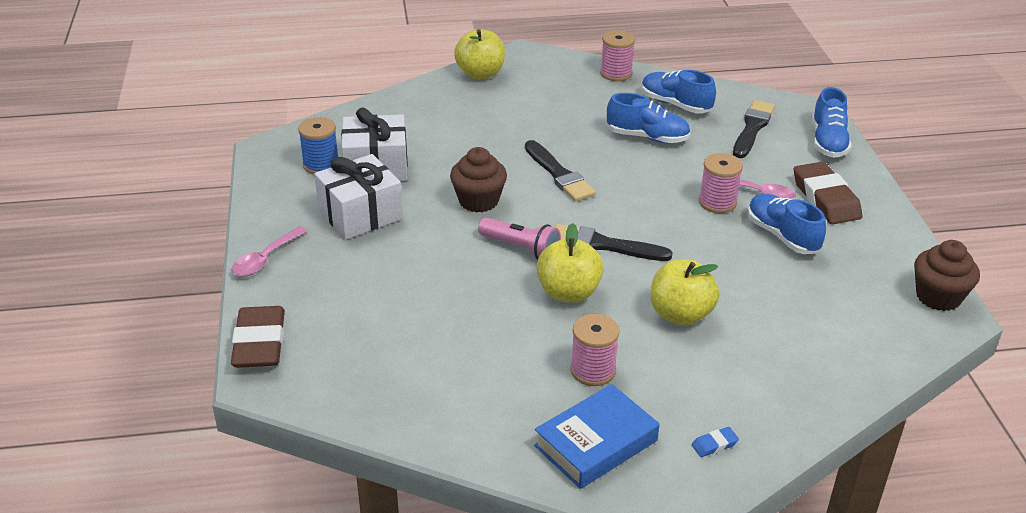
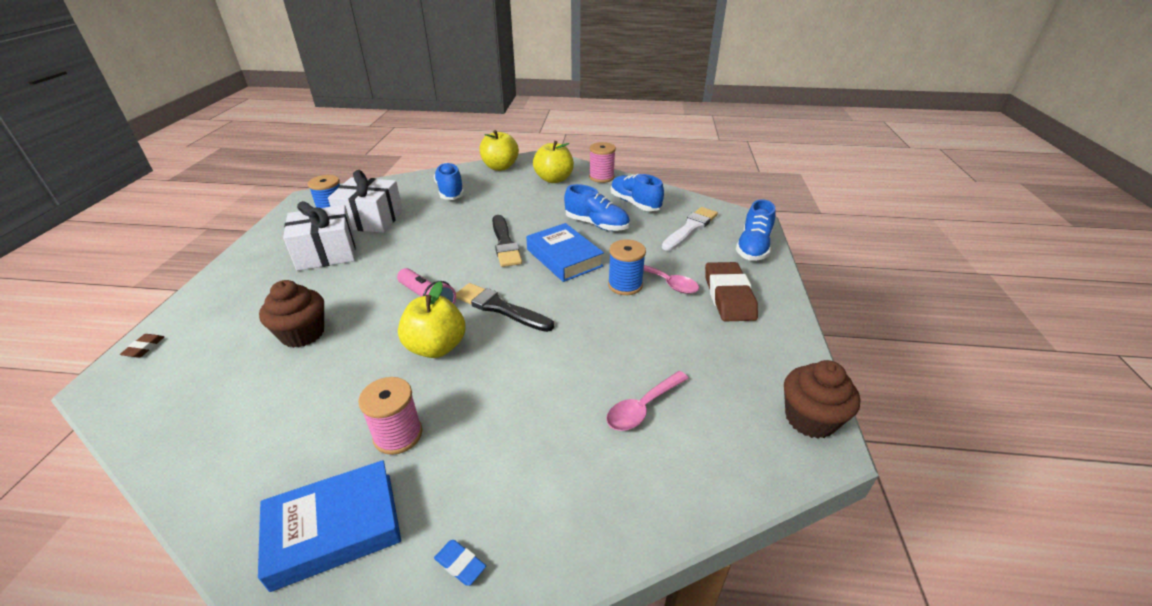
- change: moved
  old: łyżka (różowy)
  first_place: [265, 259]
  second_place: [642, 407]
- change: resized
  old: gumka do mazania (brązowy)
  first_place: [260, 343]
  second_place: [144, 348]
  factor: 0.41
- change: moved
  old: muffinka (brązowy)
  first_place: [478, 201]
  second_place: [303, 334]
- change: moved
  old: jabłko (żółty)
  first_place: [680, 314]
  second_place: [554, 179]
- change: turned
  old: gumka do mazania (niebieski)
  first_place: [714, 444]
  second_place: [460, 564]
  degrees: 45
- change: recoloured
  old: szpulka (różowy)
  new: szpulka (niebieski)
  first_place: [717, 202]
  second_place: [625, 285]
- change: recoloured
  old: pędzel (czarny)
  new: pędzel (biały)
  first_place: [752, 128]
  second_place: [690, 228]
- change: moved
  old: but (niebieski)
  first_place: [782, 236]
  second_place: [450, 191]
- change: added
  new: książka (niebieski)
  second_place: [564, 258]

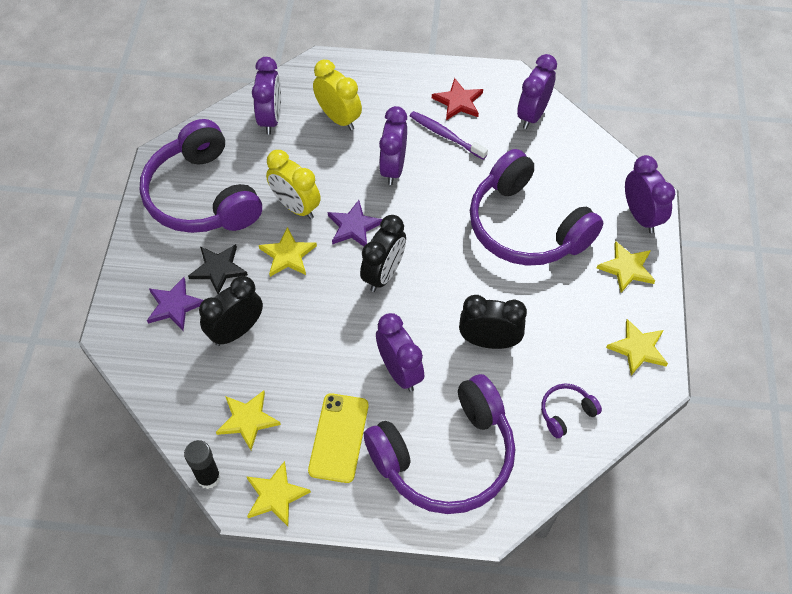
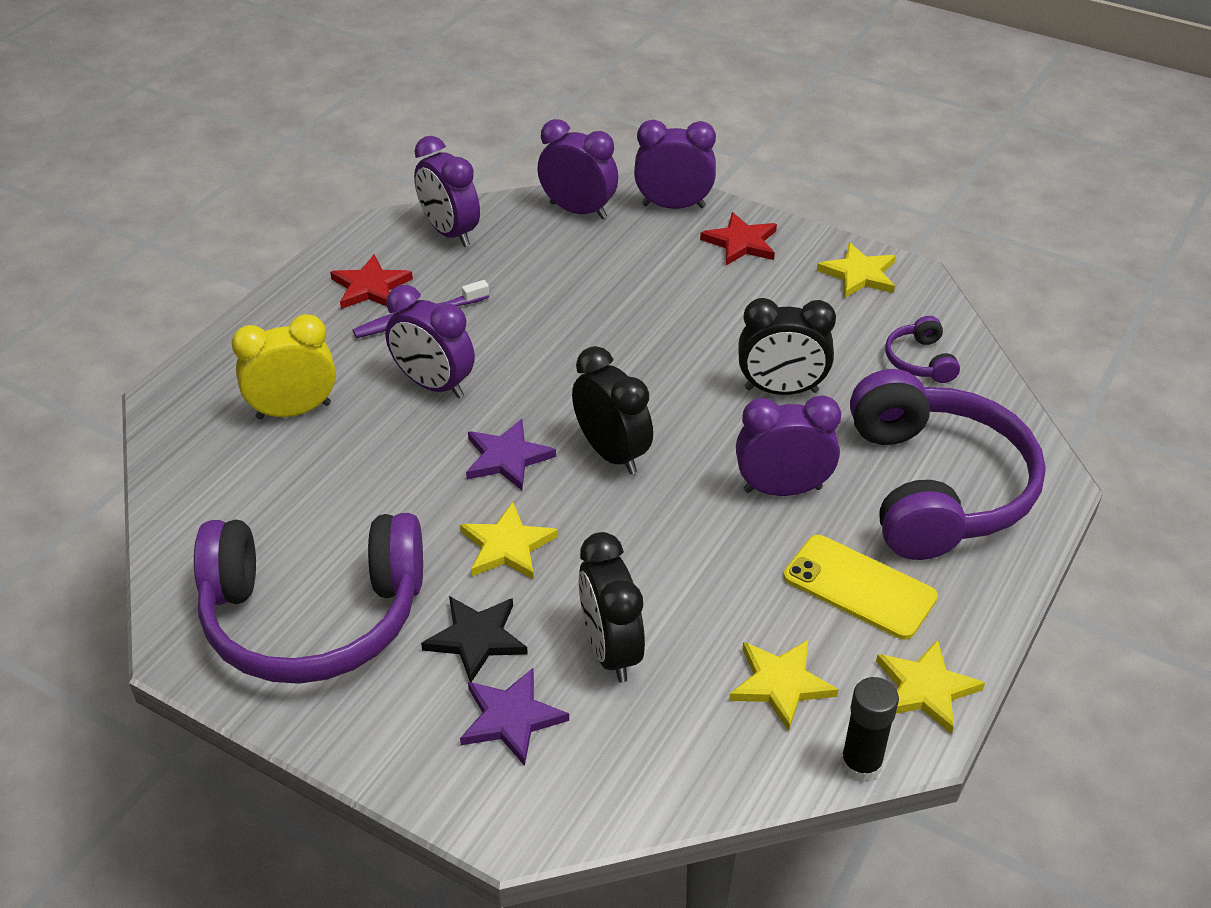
- change: moved
  old: budzik (fioletowy)
  first_place: [271, 118]
  second_place: [578, 211]
- change: removed
  old: budzik (żółty)
  first_place: [296, 207]
- change: turned
  old: budzik (czarny)
  first_place: [489, 341]
  second_place: [781, 390]
  degrees: -120
- change: removed
  old: słuchawki (fioletowy)
  first_place: [526, 227]
- change: recoloured
  old: gwiazda (żółty)
  new: gwiazda (czerwony)
  first_place: [627, 268]
  second_place: [741, 242]

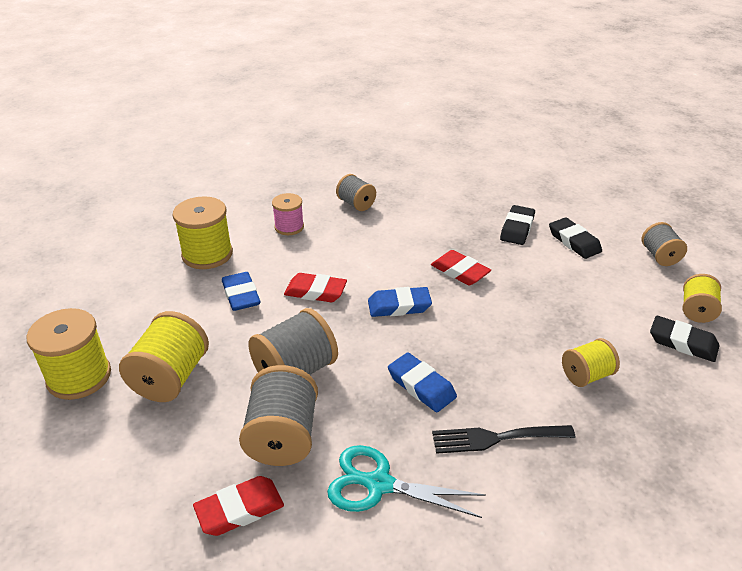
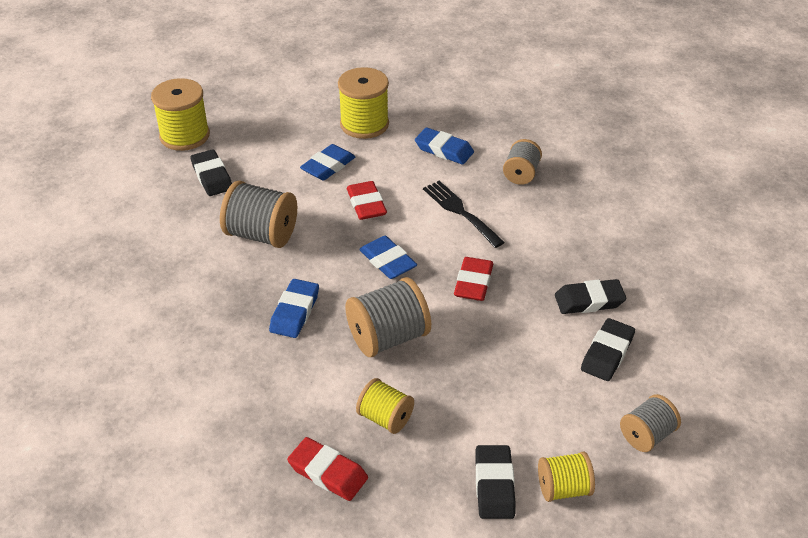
- change: replaced
  old: szpulka (żółty)
  new: gumka do mazania (czarny)
  first_place: [171, 378]
  second_place: [212, 176]
- change: moved
  old: gumka do mazania (czerwony)
  first_place: [240, 509]
  second_place: [328, 472]
- change: moved
  old: szpulka (szary)
  first_place: [282, 437]
  second_place: [388, 337]
- change: replaced
  old: szpulka (różowy)
  new: gumka do mazania (niebieski)
  first_place: [289, 227]
  second_place: [444, 150]
- change: removed
  old: nożyczki (turkusowy)
  first_place: [379, 484]
- change: moved
  old: widelec (czarny)
  first_place: [496, 438]
  second_place: [460, 211]

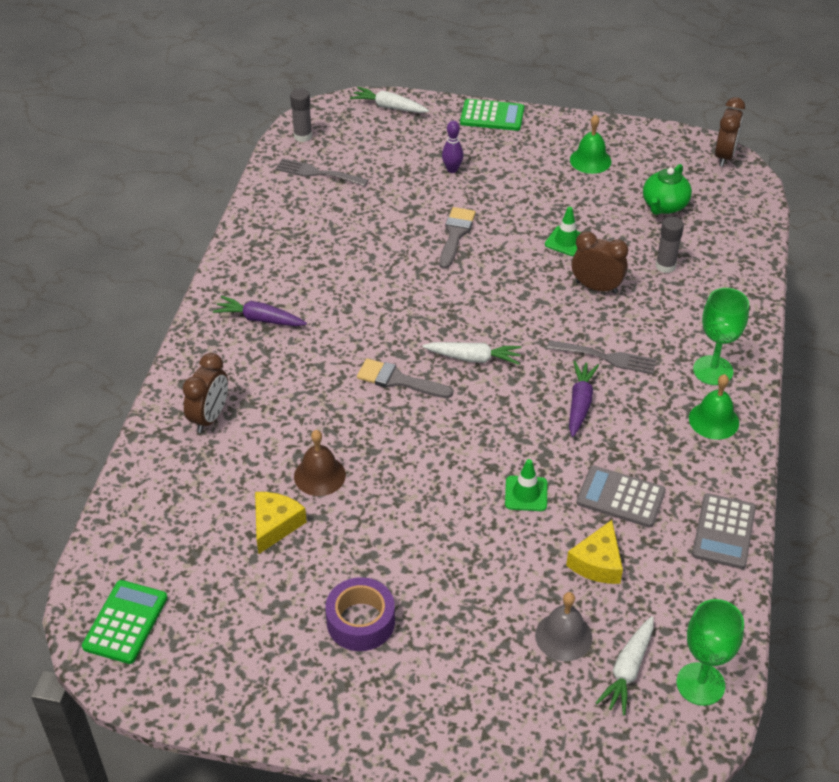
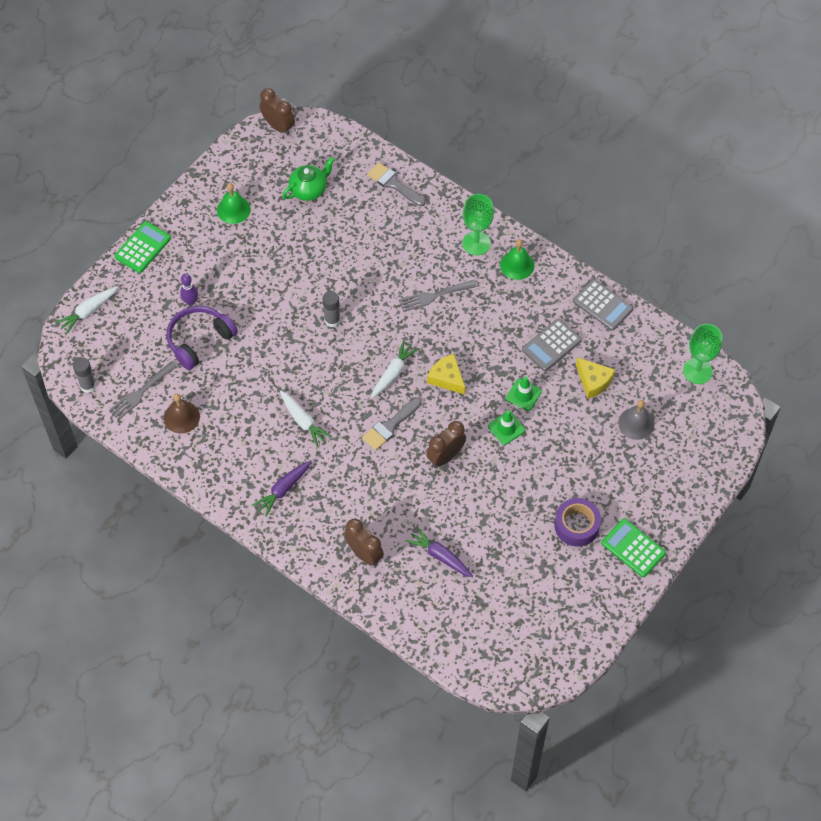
- change: moved
  old: kalkulator (zielony)
  first_place: [125, 622]
  second_place: [633, 548]
- change: moved
  old: ser (żółty)
  first_place: [275, 525]
  second_place: [447, 378]
- change: moved
  old: dzwonek (brązowy)
  first_place: [319, 475]
  second_place: [181, 417]
- change: moved
  old: pędzel (szary)
  first_place: [455, 234]
  second_place: [393, 184]
- change: moved
  old: pachołek (zielony)
  first_place: [566, 241]
  second_place: [506, 428]
- change: turned
  old: widelec (szary)
  first_place: [606, 357]
  second_place: [434, 296]
  degrees: -150
- change: moved
  old: marchewka (fioletowy)
  first_place: [580, 403]
  second_place: [440, 556]
- change: moved
  old: budzik (brązowy)
  first_place: [596, 287]
  second_place: [445, 456]
- change: moved
  old: marchewka (biały)
  first_place: [628, 670]
  second_place: [303, 421]
- change: turned
  old: imbryk (zielony)
  first_place: [664, 206]
  second_place: [309, 189]
  degrees: -90
- change: moved
  old: klej w sztyfcie (szary)
  first_place: [665, 266]
  second_place: [332, 320]
- change: added
  new: słuchawki (fioletowy)
  second_place: [199, 340]

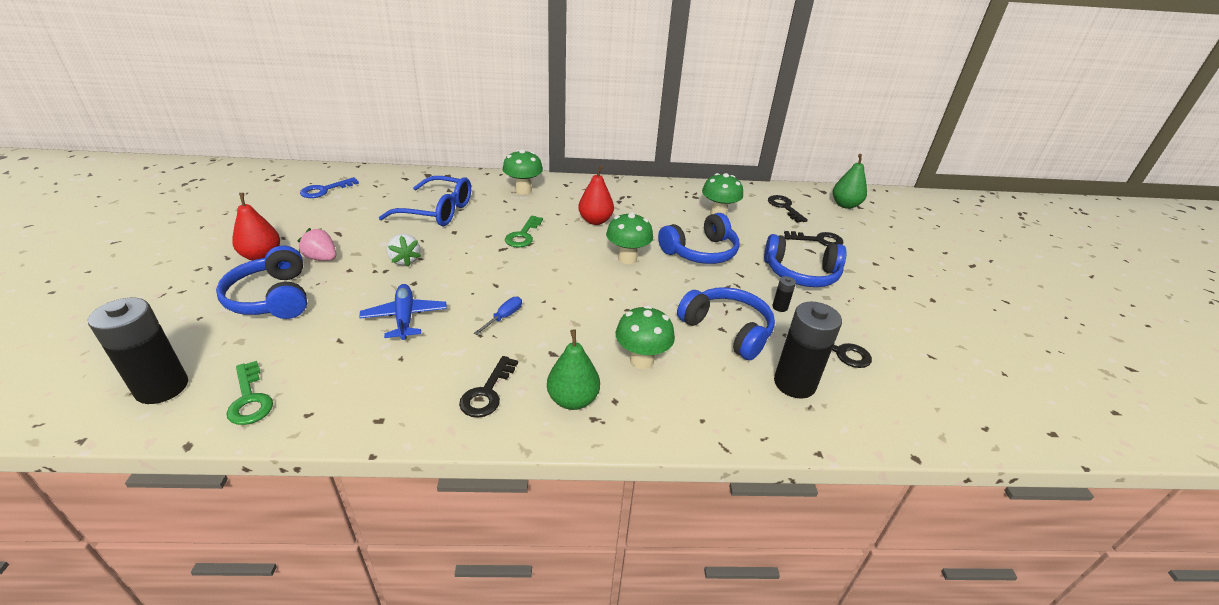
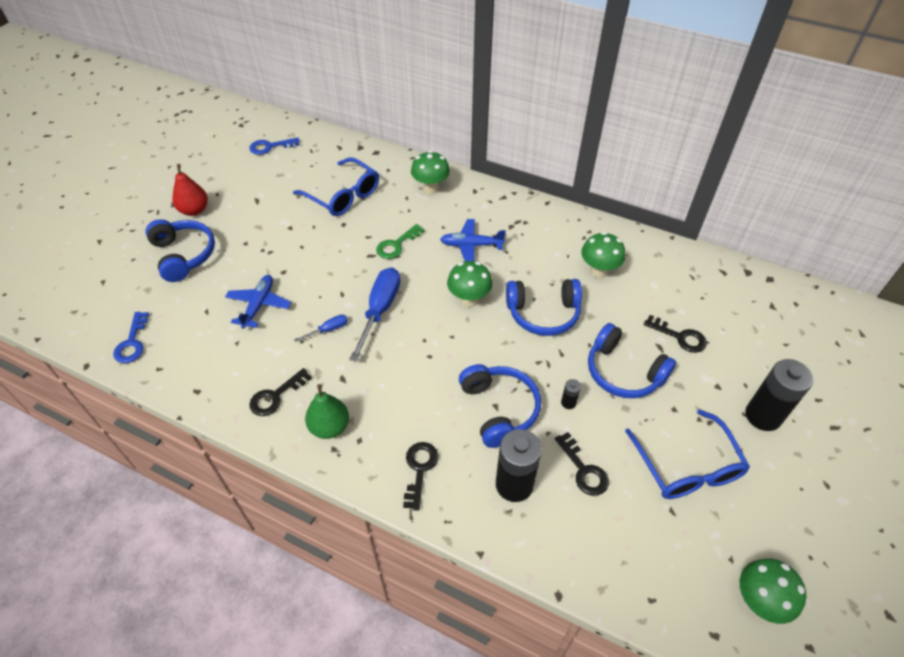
- change: moved
  old: bateria (czarny)
  first_place: [162, 388]
  second_place: [763, 416]
- change: turned
  old: słuchawki (niebieski)
  first_place: [273, 298]
  second_place: [183, 255]
  degrees: 150
- change: recoloured
  old: klucz (zielony)
  new: klucz (niebieski)
  first_place: [249, 399]
  second_place: [132, 342]
- change: removed
  old: truskawka (różowy)
  first_place: [321, 258]
- change: removed
  old: truskawka (biały)
  first_place: [405, 260]
- change: replaced
  old: gruszka (czerwony)
  new: samolot (niebieski)
  first_place: [595, 221]
  second_place: [471, 245]
- change: moved
  old: grzyb (zielony)
  first_place: [641, 360]
  second_place: [758, 601]
- change: moved
  old: klucz (czarny)
  first_place: [784, 207]
  second_place: [419, 470]
- change: removed
  old: gruszka (zielony)
  first_place: [845, 205]
- change: added
  new: śrubokręt (niebieski)
  second_place: [380, 310]
- change: added
  new: okulary (niebieski)
  second_place: [687, 466]

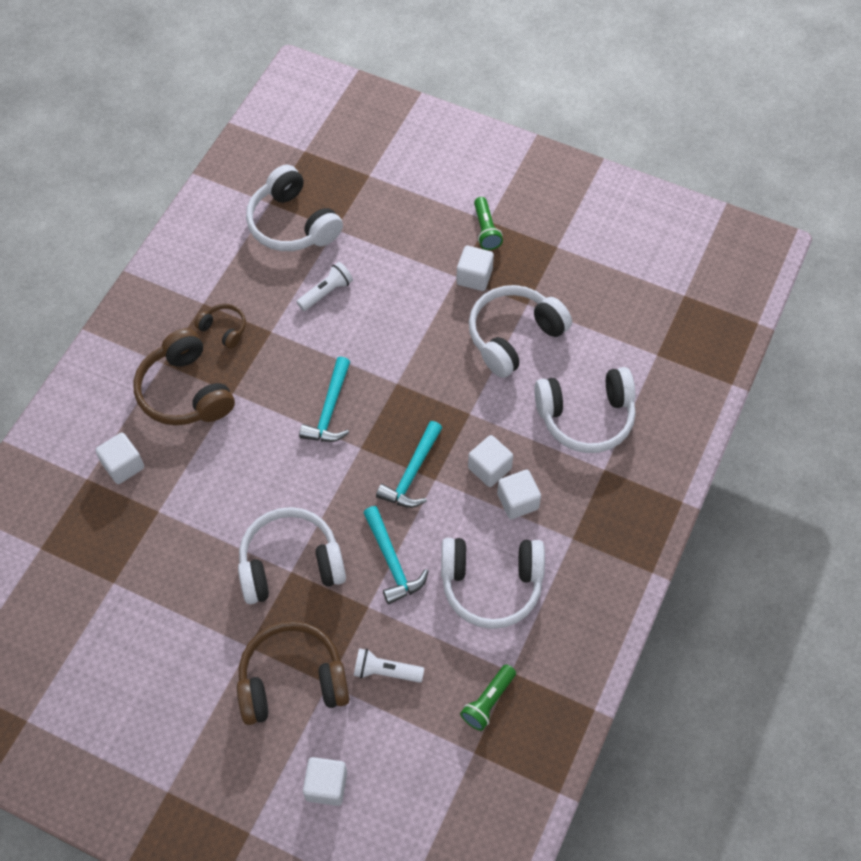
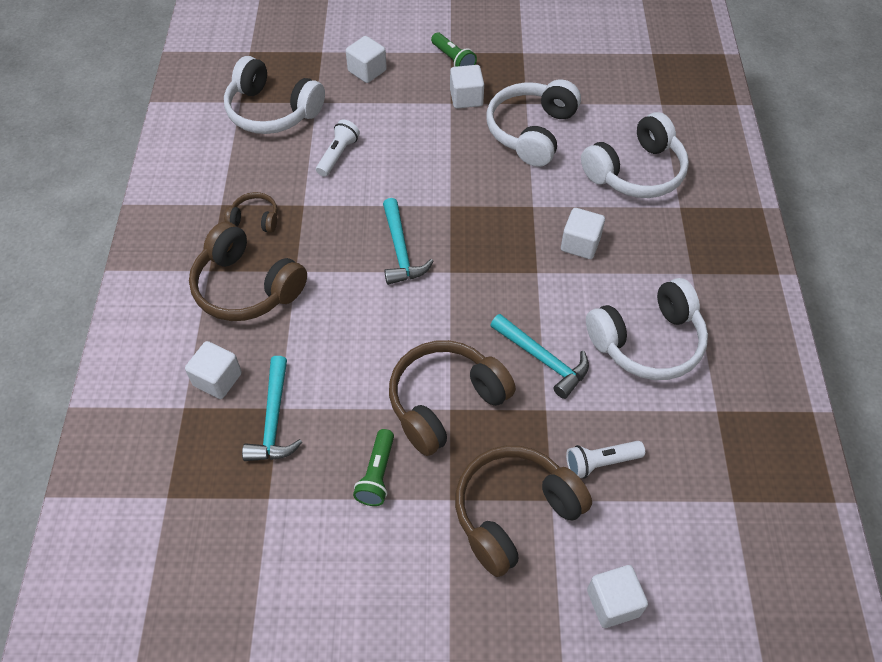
- change: recoloured
  old: słuchawki (biały)
  new: słuchawki (brązowy)
  first_place: [290, 564]
  second_place: [445, 402]
- change: moved
  old: młotek (turkusowy)
  first_place: [412, 473]
  second_place: [274, 419]
- change: moved
  old: latarka (zielony)
  first_place: [488, 701]
  second_place: [377, 474]
- change: moved
  old: sześcian (biały)
  first_place: [517, 501]
  second_place: [367, 71]

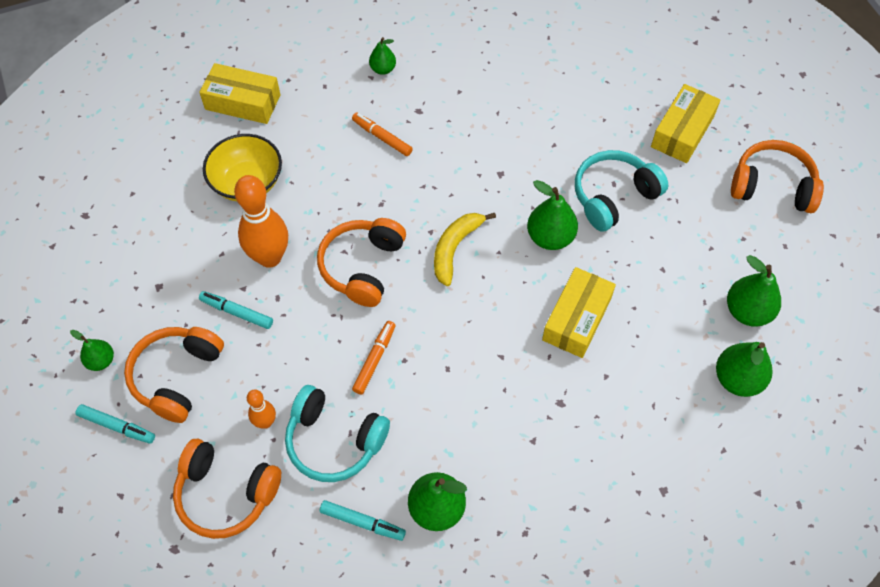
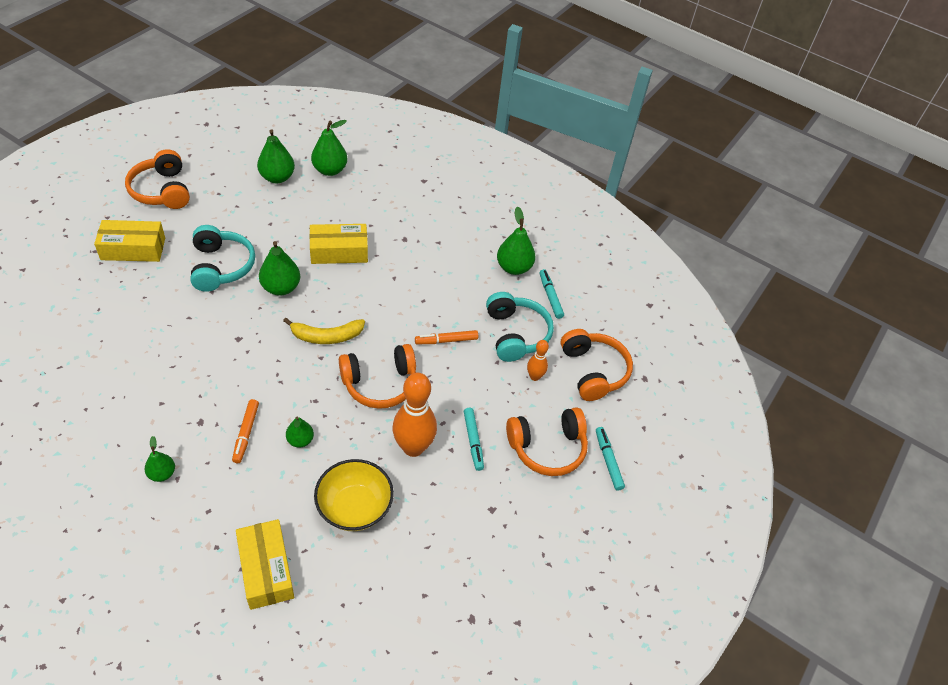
- change: moved
  old: gruszka (zielony)
  first_place: [101, 361]
  second_place: [300, 440]
- change: turned
  old: słuchawki (turkusowy)
  first_place: [613, 196]
  second_place: [221, 266]
  degrees: -120

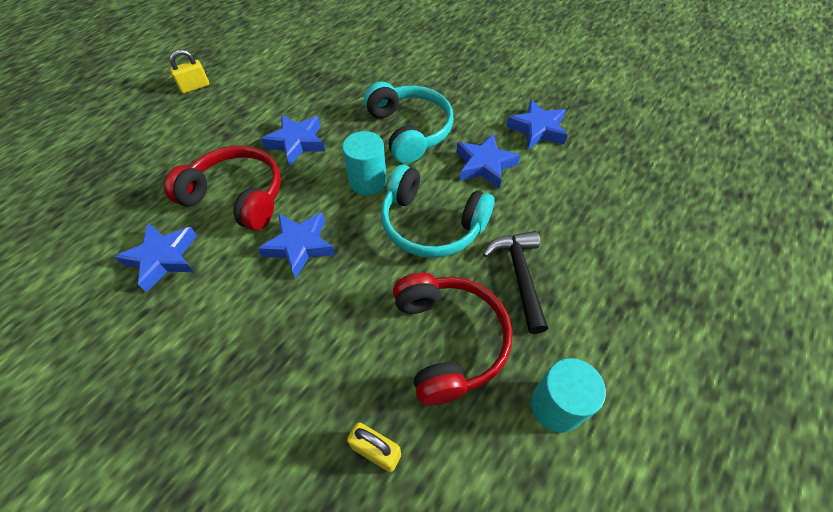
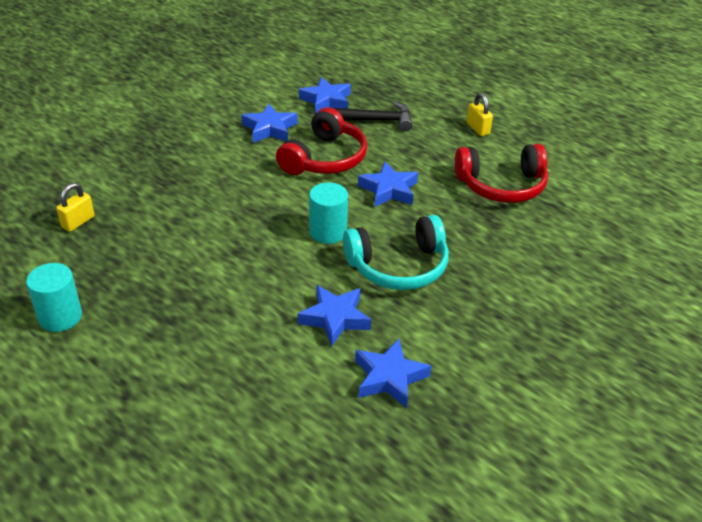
- change: moved
  old: gwiazda (niebieski)
  first_place: [300, 246]
  second_place: [326, 100]
- change: removed
  old: słuchawki (turkusowy)
  first_place: [431, 224]
- change: moved
  old: słuchawki (czerwony)
  first_place: [448, 340]
  second_place: [502, 185]
- change: moved
  old: młotek (czarny)
  first_place: [519, 275]
  second_place: [378, 120]

